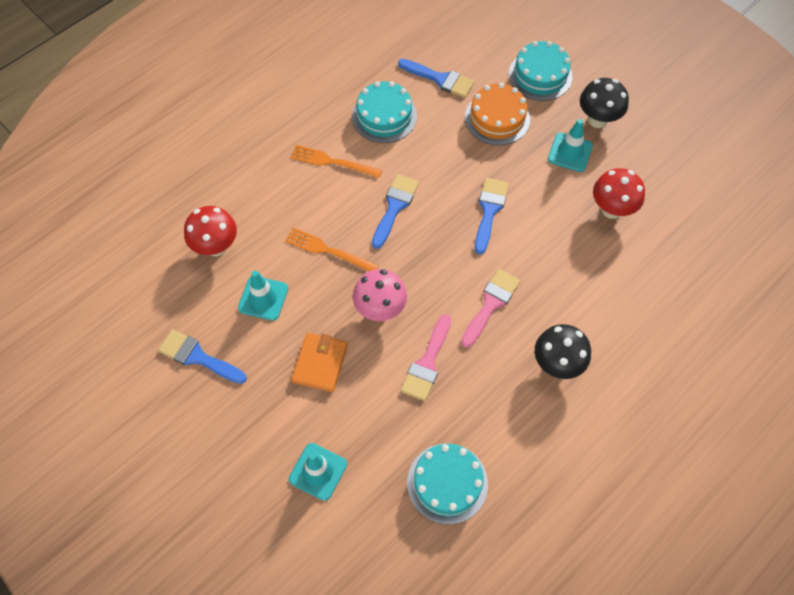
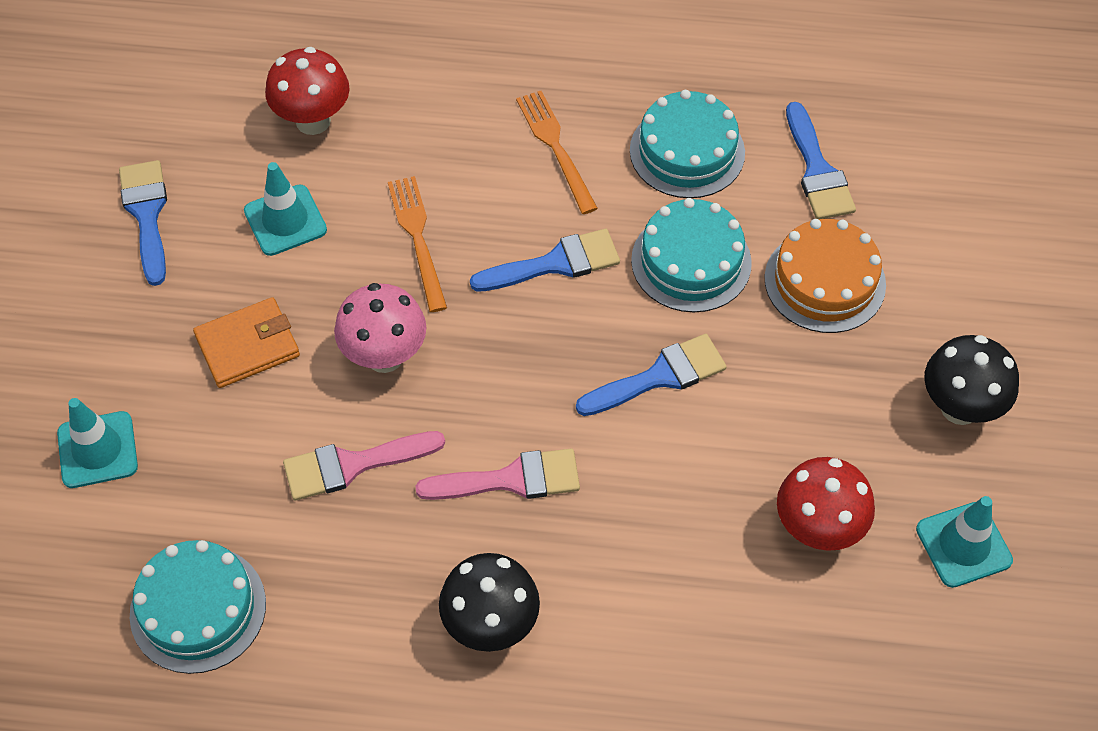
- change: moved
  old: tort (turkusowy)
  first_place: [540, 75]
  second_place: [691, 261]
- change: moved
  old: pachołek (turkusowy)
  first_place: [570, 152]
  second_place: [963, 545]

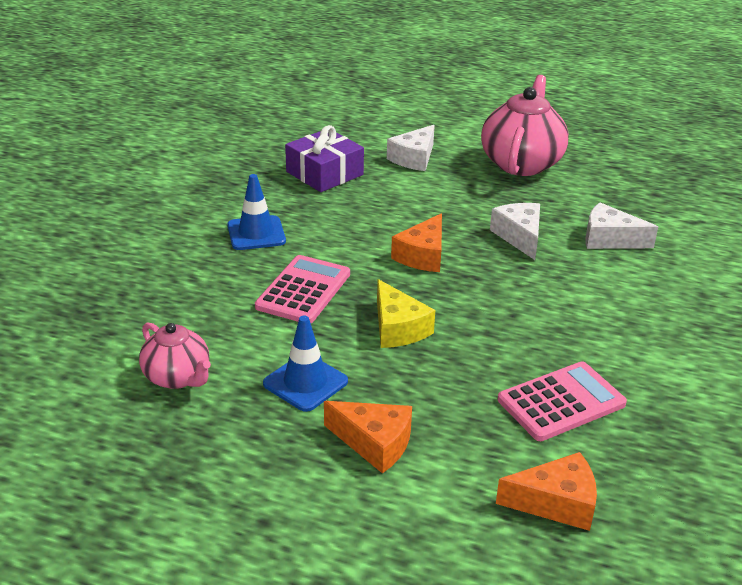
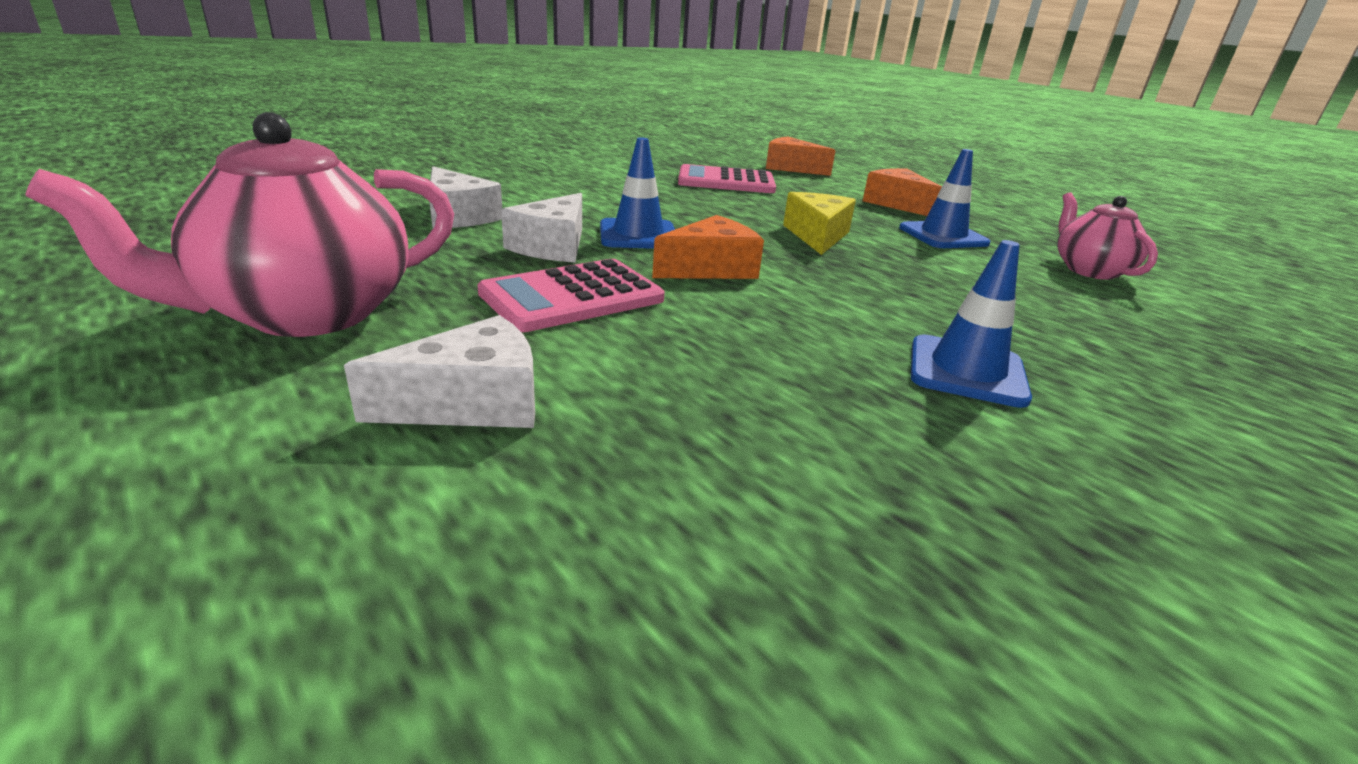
- change: moved
  old: kalkulator (różowy)
  first_place: [303, 290]
  second_place: [572, 297]
- change: removed
  old: prezent (fioletowy)
  first_place: [324, 173]
- change: added
  new: pachołek (niebieski)
  second_place: [638, 235]

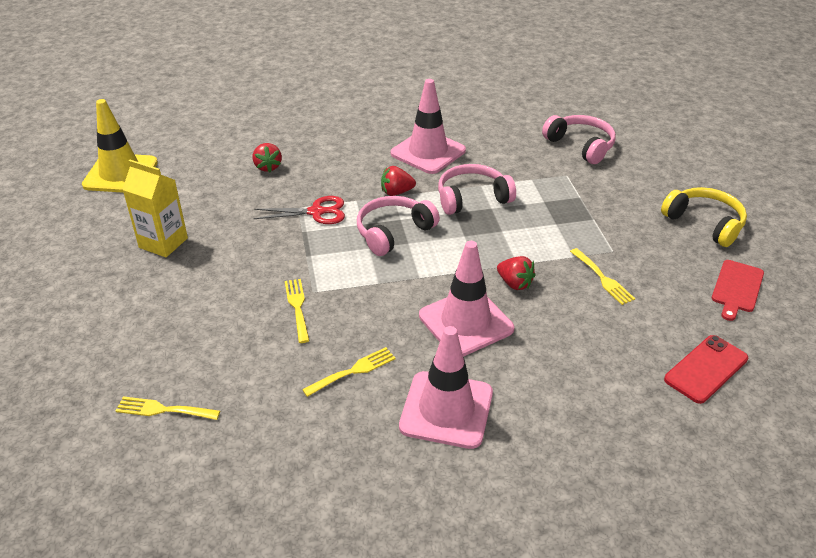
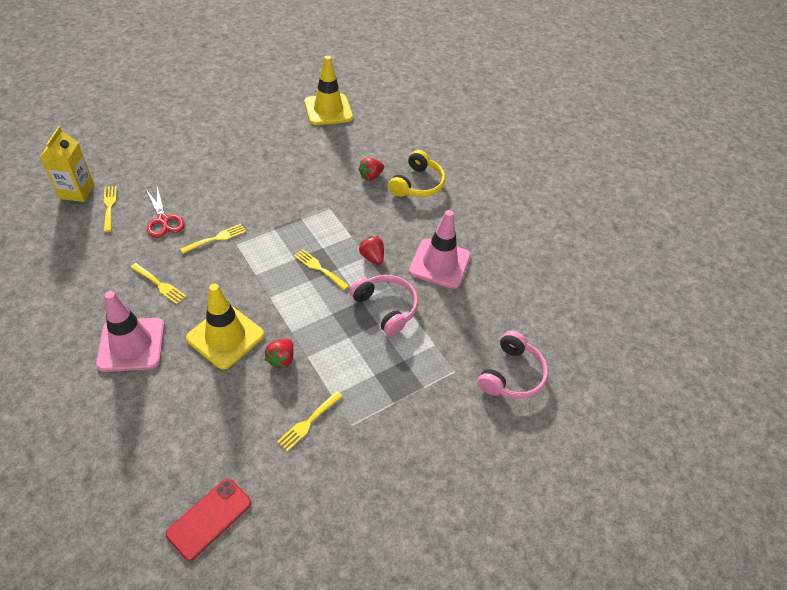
- change: moved
  old: karton mleka (żółty)
  first_place: [163, 243]
  second_place: [77, 191]
- change: moved
  old: nożyczki (czerwony)
  first_place: [317, 212]
  second_place: [163, 220]
- change: replaced
  old: słuchawki (różowy)
  new: widelec (żółty)
  first_place: [393, 232]
  second_place: [319, 268]
- change: recoloured
  old: pachołek (różowy)
  new: pachołek (żółty)
  first_place: [466, 322]
  second_place: [225, 337]
- change: moved
  old: słuchawki (żółty)
  first_place: [704, 223]
  second_place: [417, 184]
- change: turned
  old: telefon (czerwony)
  first_place: [706, 369]
  second_place: [209, 518]
  degrees: -75
- change: removed
  old: deska do krojenia (czerwony)
  first_place: [737, 288]

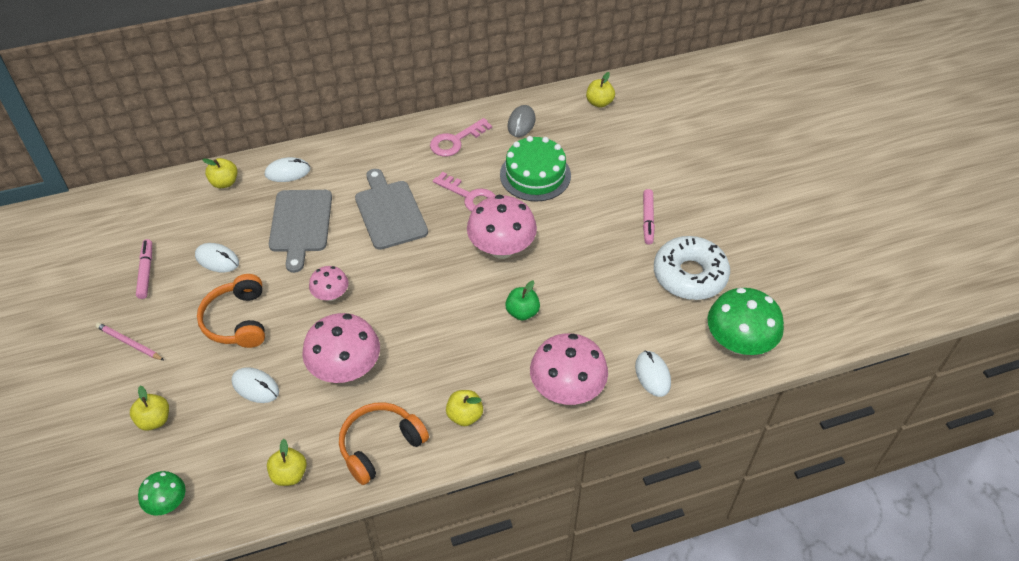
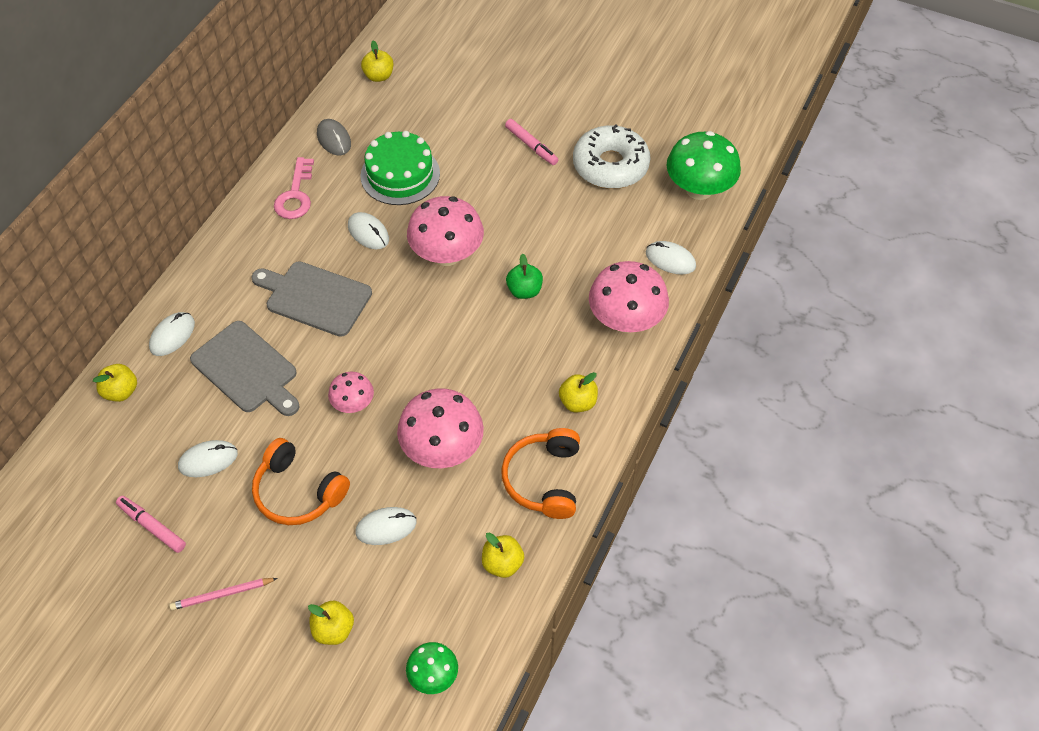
- change: replaced
  old: klucz (różowy)
  new: myszka (biały)
  first_place: [470, 197]
  second_place: [368, 233]

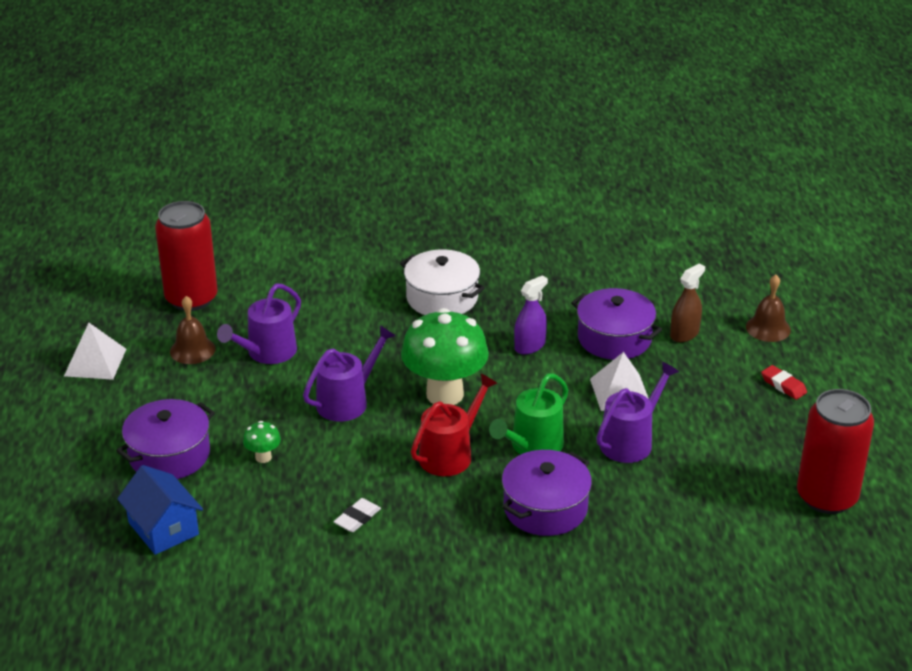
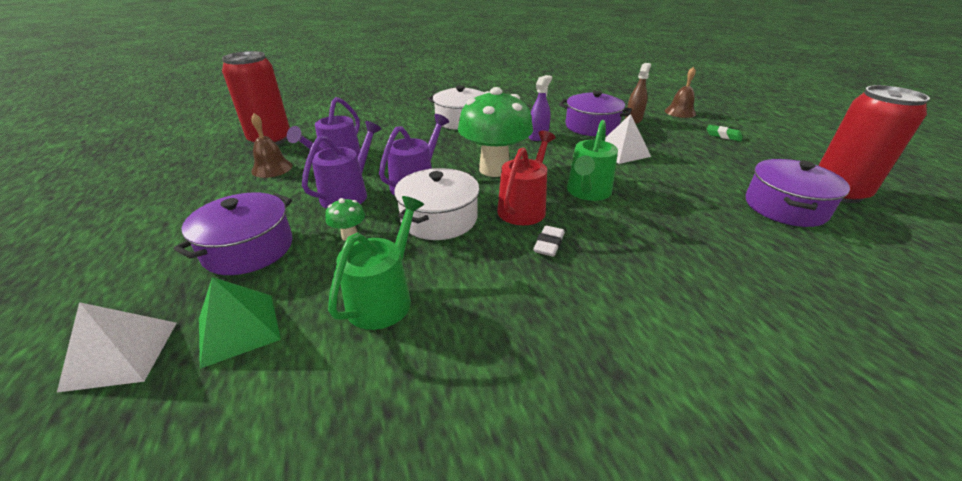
- change: moved
  old: piramida (biały)
  first_place: [95, 362]
  second_place: [121, 355]
- change: replaced
  old: domek (niebieski)
  new: piramida (zielony)
  first_place: [163, 528]
  second_place: [238, 328]
- change: moved
  old: gumka do mazania (biały)
  first_place: [357, 518]
  second_place: [548, 244]
- change: moved
  old: garnek (fioletowy)
  first_place: [545, 508]
  second_place: [785, 207]
- change: moved
  old: konewka (fioletowy)
  first_place: [630, 441]
  second_place: [348, 194]
- change: recoloured
  old: gumka do mazania (czerwony)
  new: gumka do mazania (zielony)
  first_place: [783, 385]
  second_place: [723, 135]
- change: added
  new: konewka (zielony)
  second_place: [384, 298]
- change: added
  new: garnek (biały)
  second_place: [439, 218]

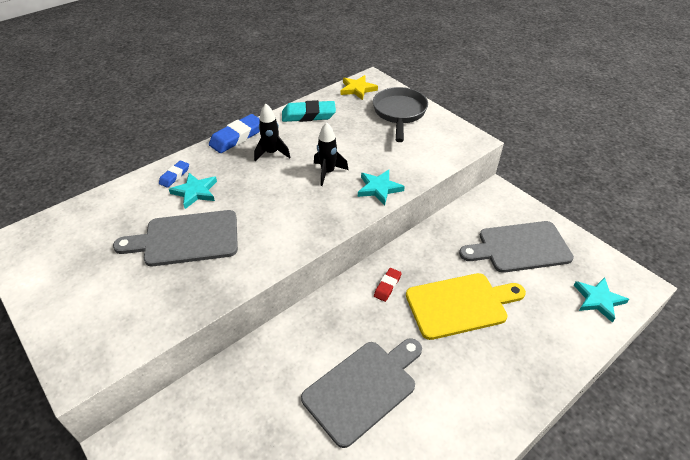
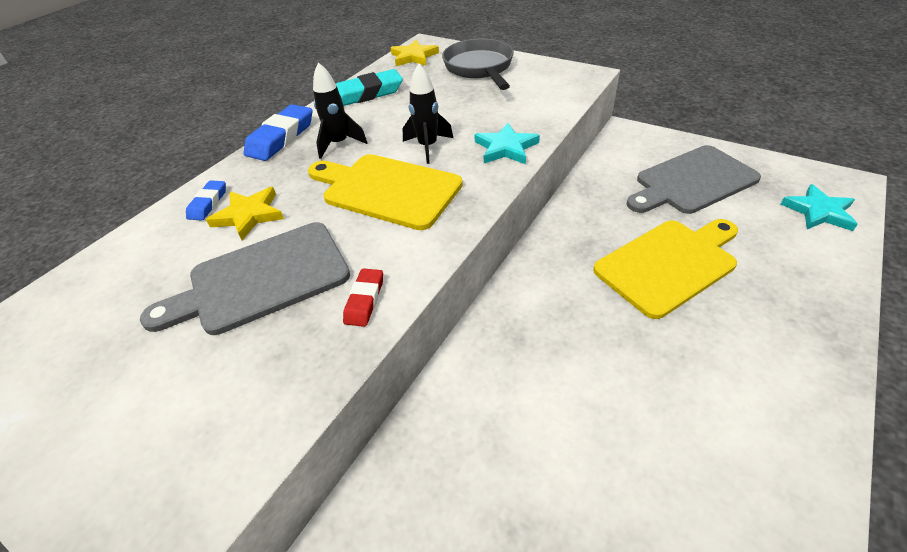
- change: recoloured
  old: gwiazda (turkusowy)
  new: gwiazda (żółty)
  first_place: [195, 192]
  second_place: [249, 215]
- change: removed
  old: deska do krojenia (szary)
  first_place: [363, 388]
- change: moved
  old: gumka do mazania (czerwony)
  first_place: [387, 286]
  second_place: [365, 300]
- change: added
  new: deska do krojenia (żółty)
  second_place: [387, 190]

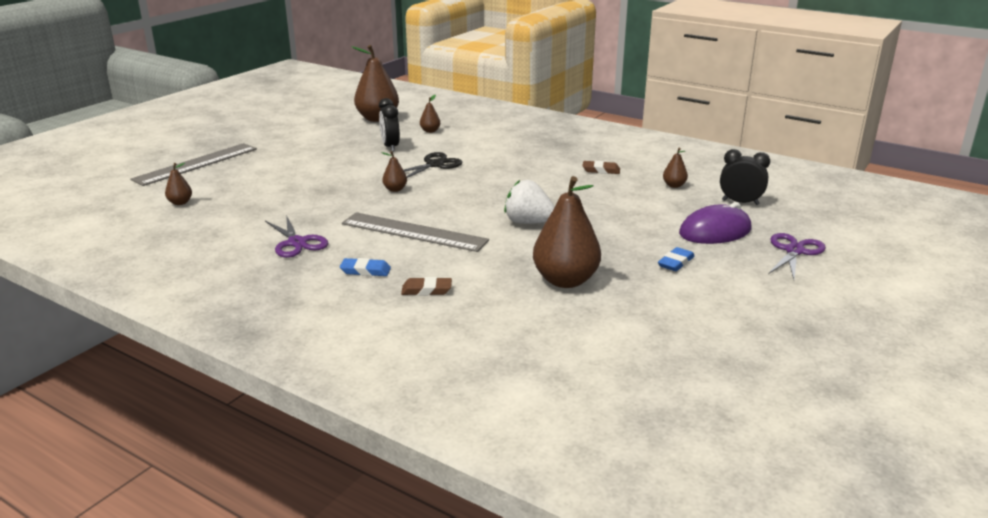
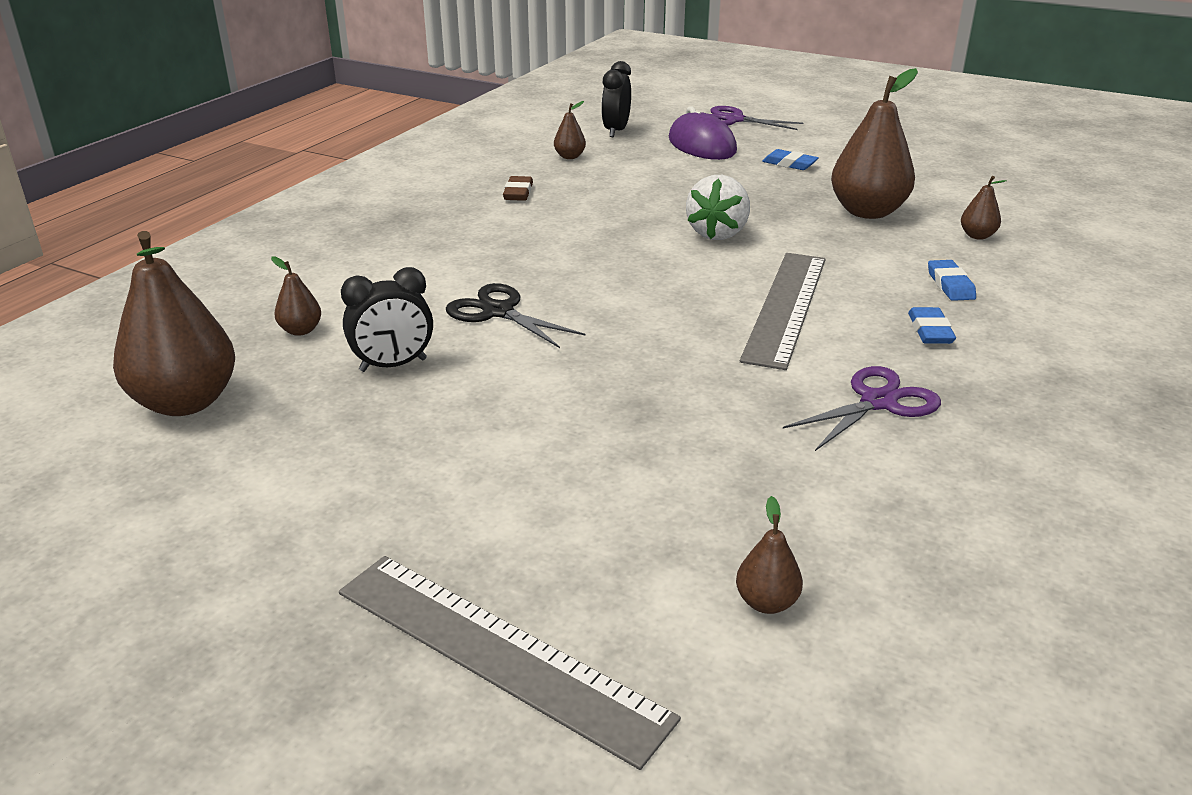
- change: moved
  old: gruszka (brązowy)
  first_place: [395, 189]
  second_place: [977, 236]
- change: recoloured
  old: gumka do mazania (brązowy)
  new: gumka do mazania (niebieski)
  first_place: [426, 290]
  second_place: [950, 285]

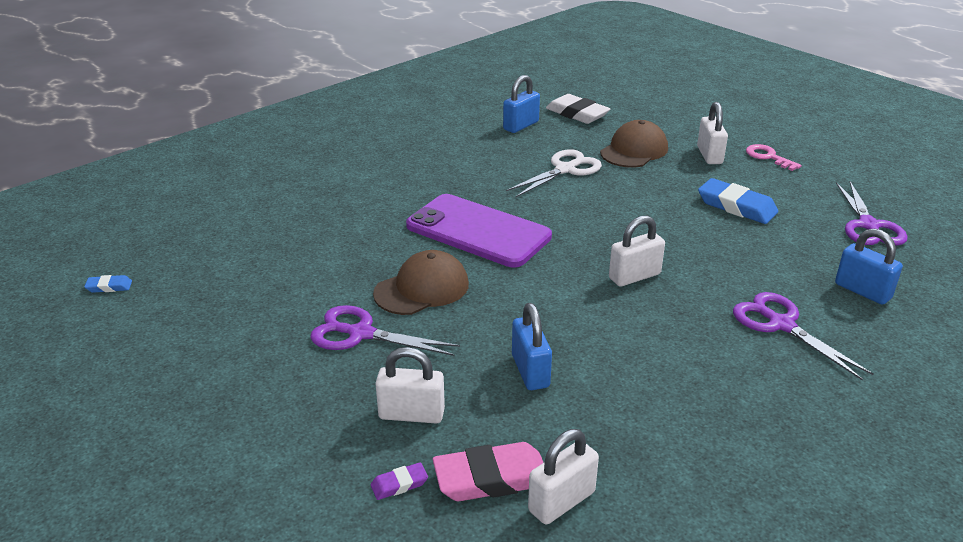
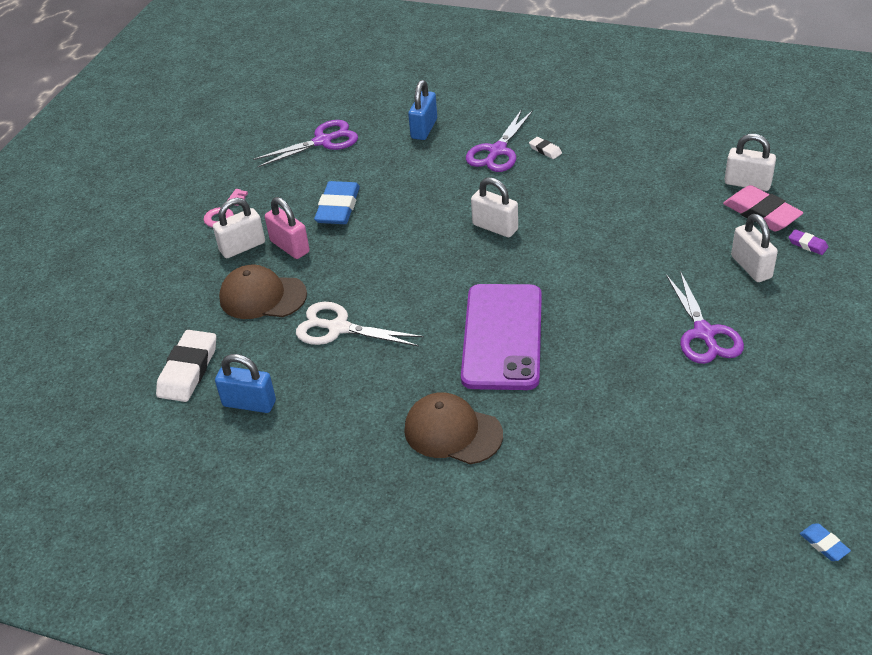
- change: moved
  old: czapka (brązowy)
  first_place: [422, 289]
  second_place: [452, 432]
- change: removed
  old: kłódka (niebieski)
  first_place: [530, 371]
- change: added
  new: kłódka (różowy)
  second_place: [289, 247]
- change: added
  new: gumka do mazania (biały)
  second_place: [545, 150]

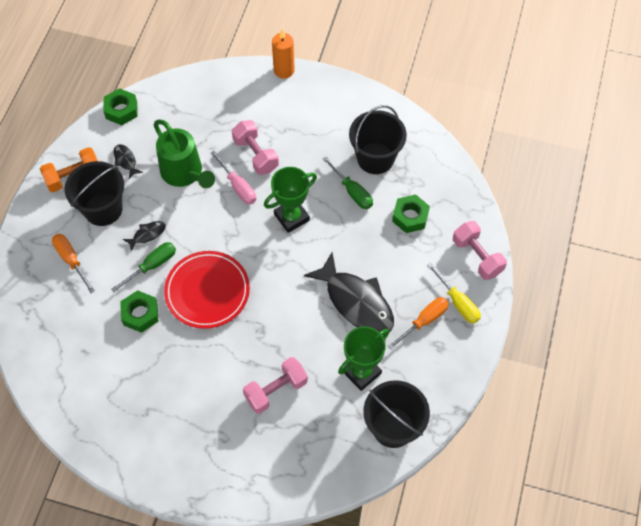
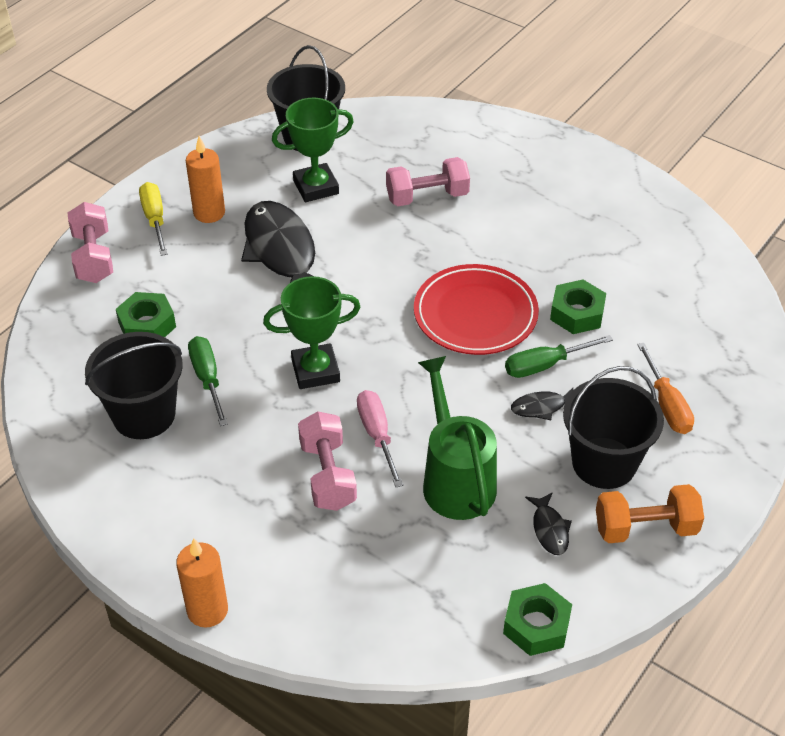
- change: replaced
  old: śrubokręt (pomarańczowy)
  new: świeca (pomarańczowy)
  first_place: [424, 321]
  second_place: [209, 213]

